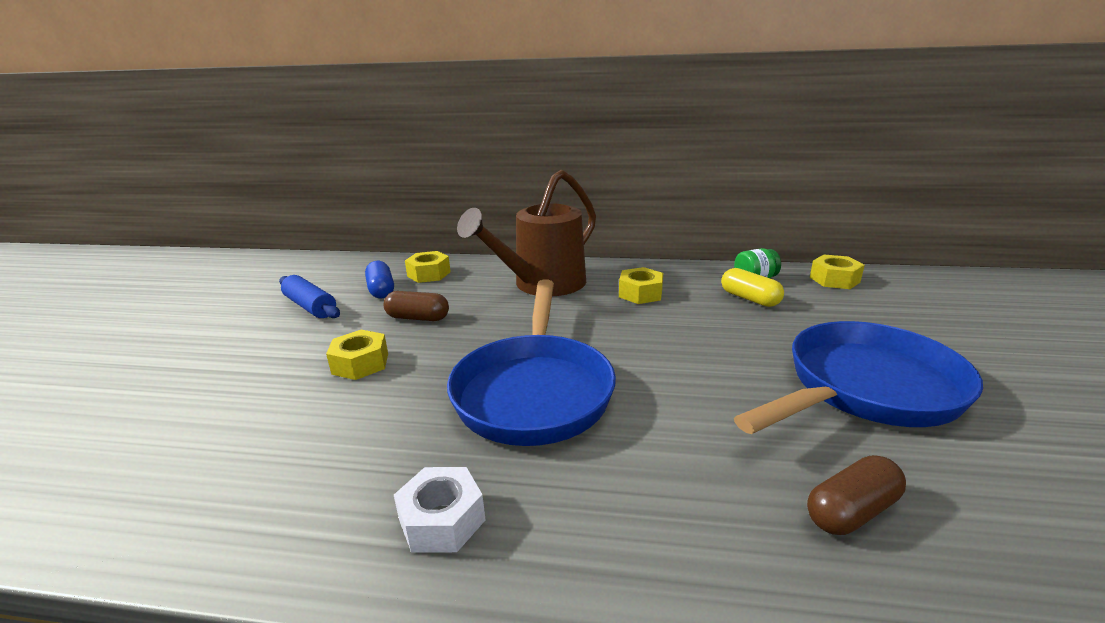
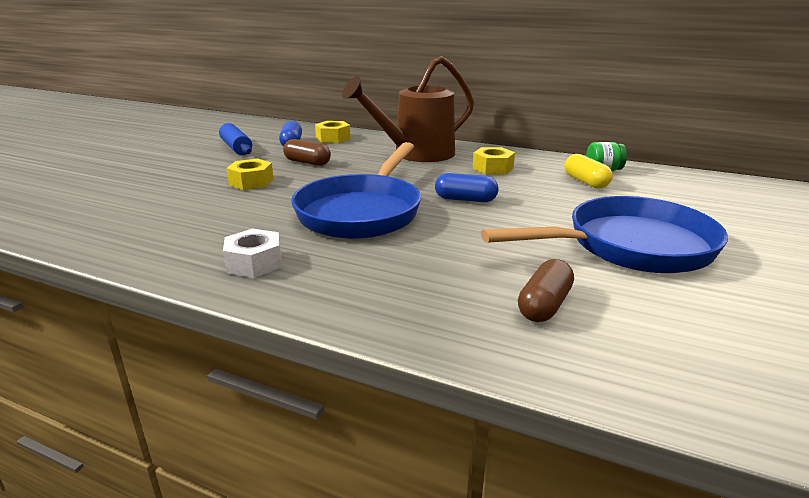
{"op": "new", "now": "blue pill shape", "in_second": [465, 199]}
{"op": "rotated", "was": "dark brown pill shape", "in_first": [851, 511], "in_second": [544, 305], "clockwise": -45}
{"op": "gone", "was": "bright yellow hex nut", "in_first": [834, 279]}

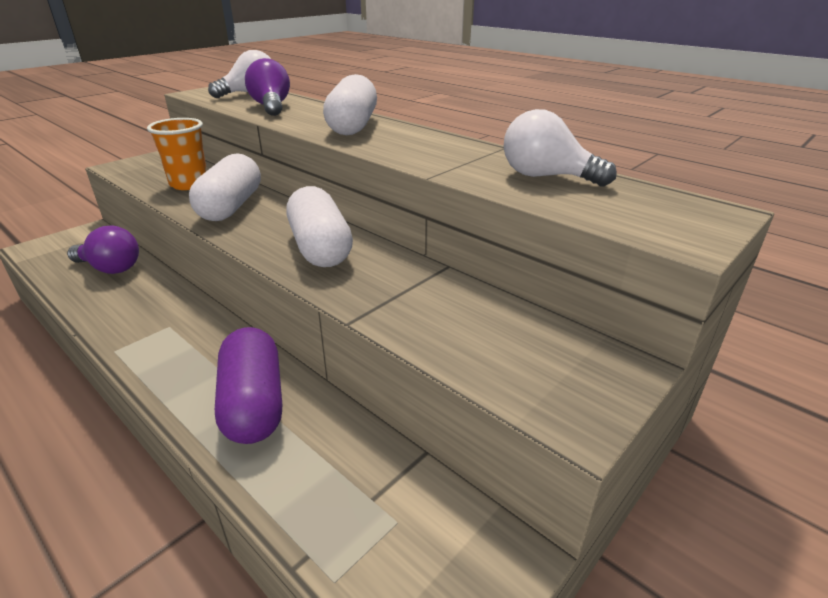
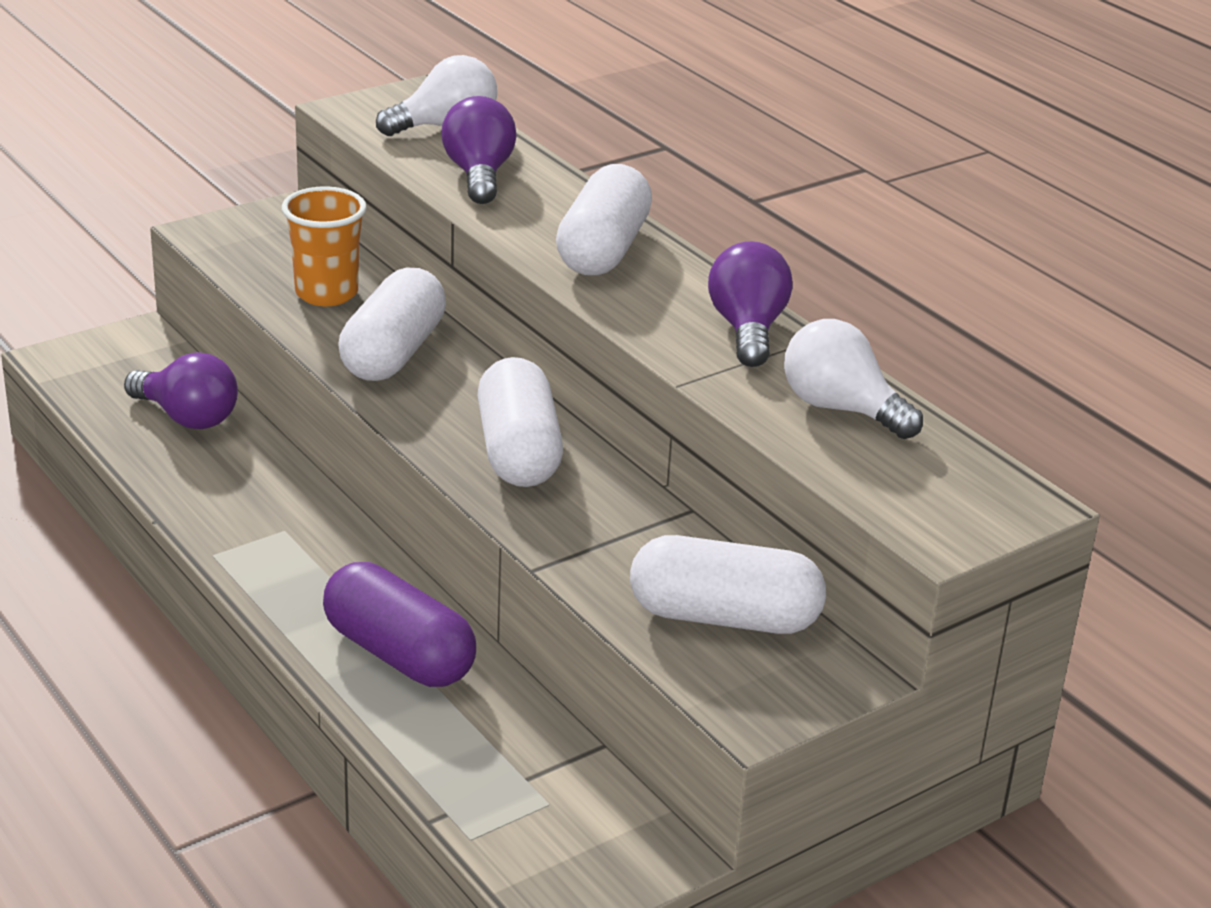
{"op": "rotated", "was": "purple pill shape", "in_first": [253, 403], "in_second": [399, 654], "clockwise": -45}
{"op": "new", "now": "snow-white pill shape", "in_second": [724, 617]}
{"op": "new", "now": "purple bulb", "in_second": [747, 330]}

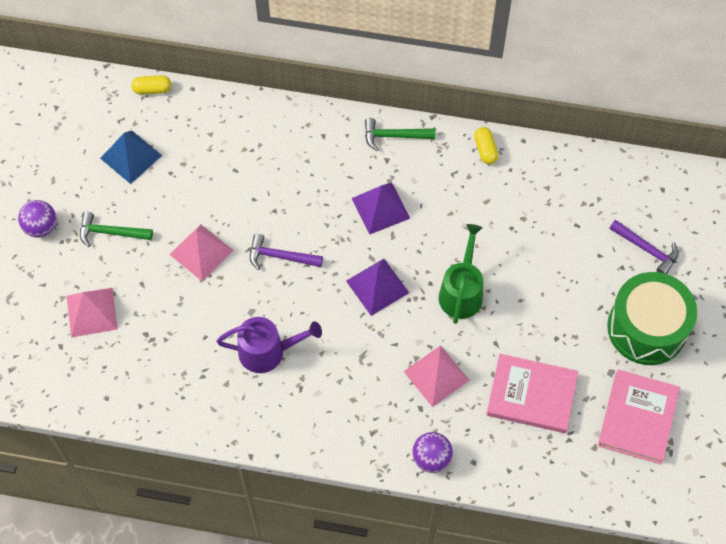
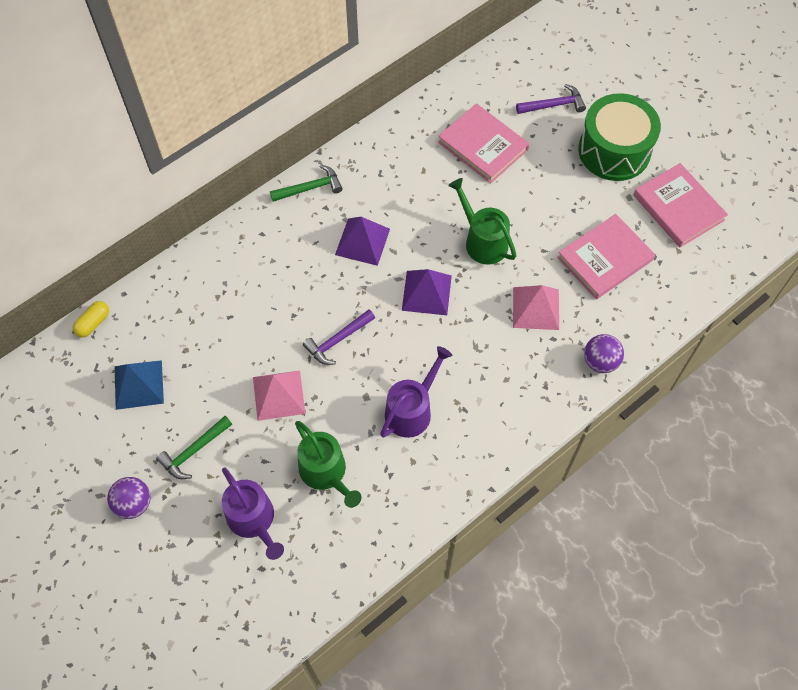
{"op": "swapped", "was": "rosy solid pyramid", "now": "purple sprinkling can", "in_first": [92, 312], "in_second": [253, 520]}
{"op": "rotated", "was": "green claw hammer", "in_first": [394, 136], "in_second": [310, 188], "clockwise": -150}
{"op": "new", "now": "green sprinkling can", "in_second": [326, 472]}
{"op": "new", "now": "rosy hardcover", "in_second": [483, 146]}
{"op": "gone", "was": "bright yellow pill shape", "in_first": [485, 150]}

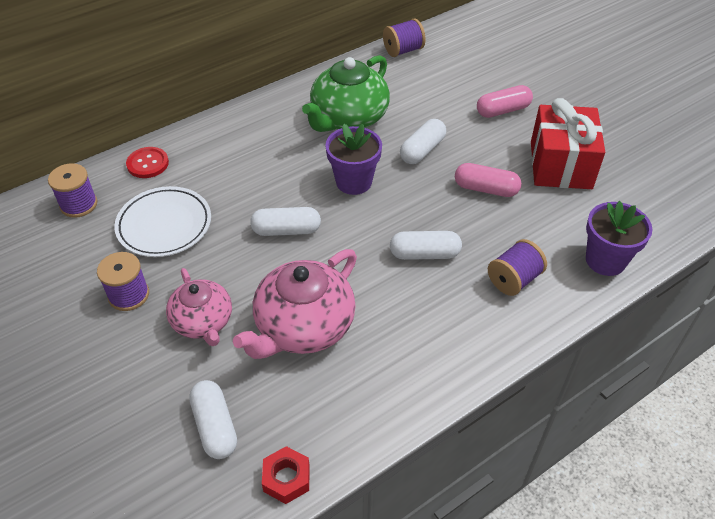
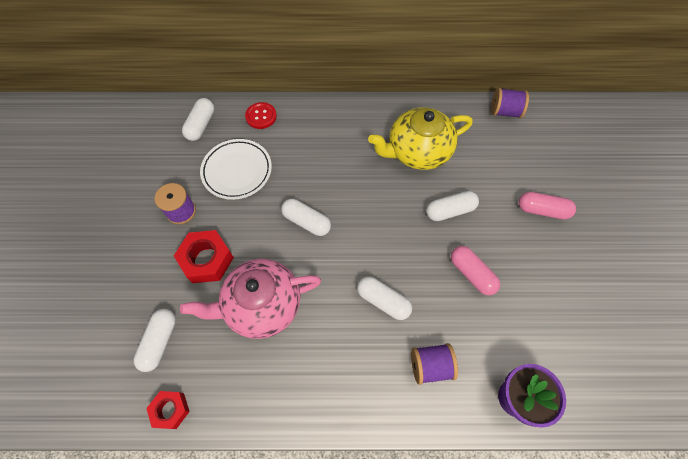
{"op": "swapped", "was": "rosy tea pot", "now": "crimson hex nut", "in_first": [203, 322], "in_second": [207, 260]}
{"op": "swapped", "was": "purple reel of thread", "now": "snow-white pill shape", "in_first": [79, 204], "in_second": [201, 125]}
{"op": "repainted", "was": "green tea pot", "now": "bright yellow tea pot", "in_first": [348, 118], "in_second": [417, 151]}
{"op": "gone", "was": "purple potted plant", "in_first": [354, 182]}
{"op": "gone", "was": "crimson wrapped gift", "in_first": [560, 165]}

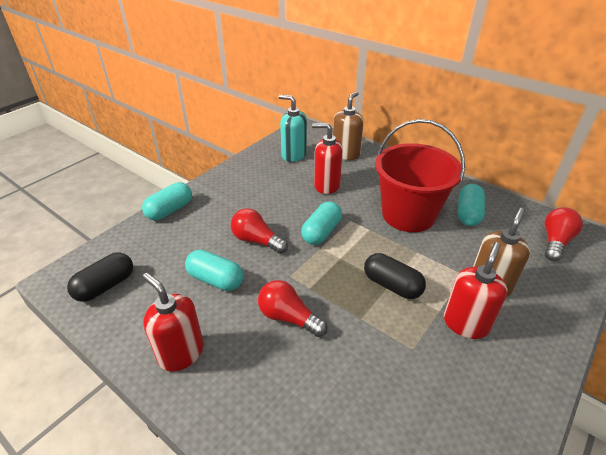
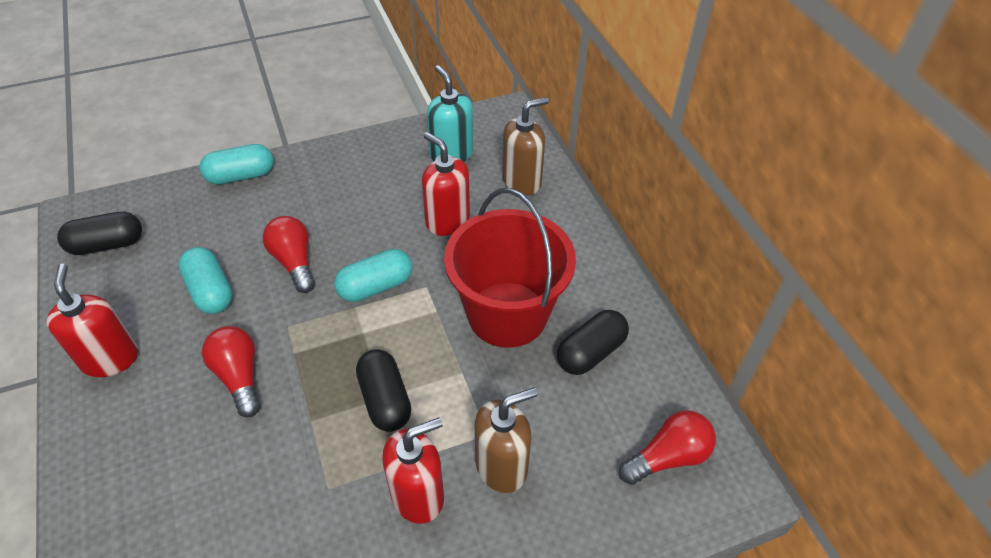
{"op": "repainted", "was": "teal pill shape", "now": "black pill shape", "in_first": [468, 214], "in_second": [590, 352]}

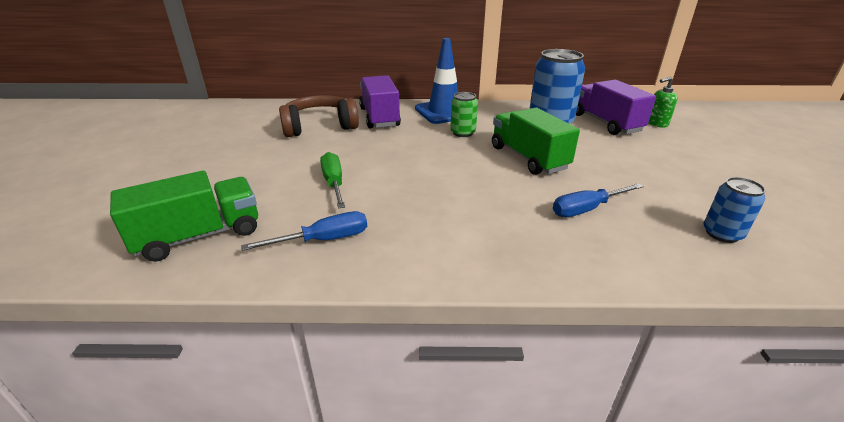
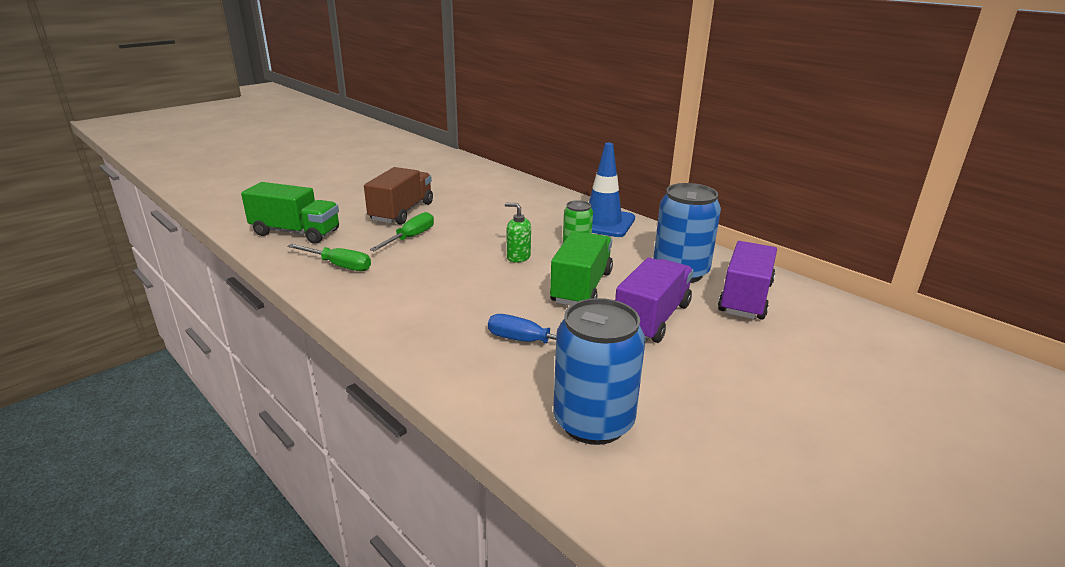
{"op": "repainted", "was": "blue flat screwdriver", "now": "green flat screwdriver", "in_first": [324, 240], "in_second": [339, 266]}
{"op": "new", "now": "dark brown truck", "in_second": [402, 212]}
{"op": "shifted", "was": "green soap dispenser", "in_first": [656, 123], "in_second": [518, 257]}
{"op": "scaled", "was": "blue soda can", "in_first": [722, 233], "in_second": [593, 422], "ratio": 1.84}
{"op": "shifted", "was": "purple truck", "in_first": [379, 117], "in_second": [652, 318]}
{"op": "gone", "was": "dark brown over-ear headphones", "in_first": [319, 126]}

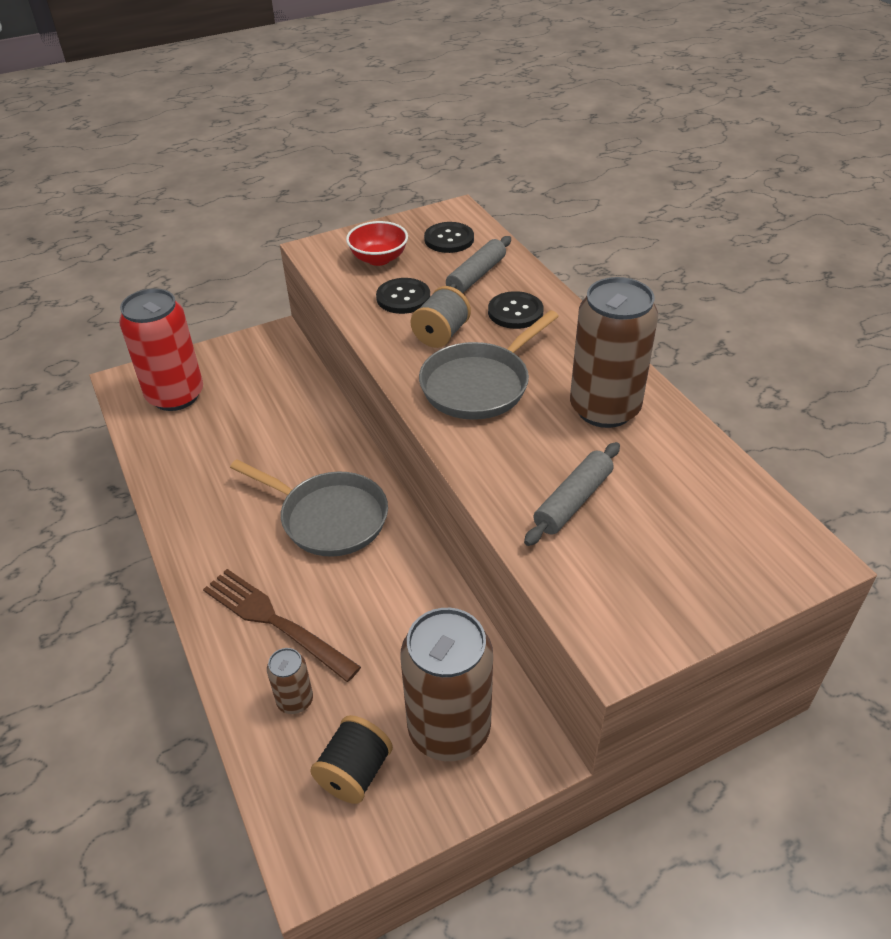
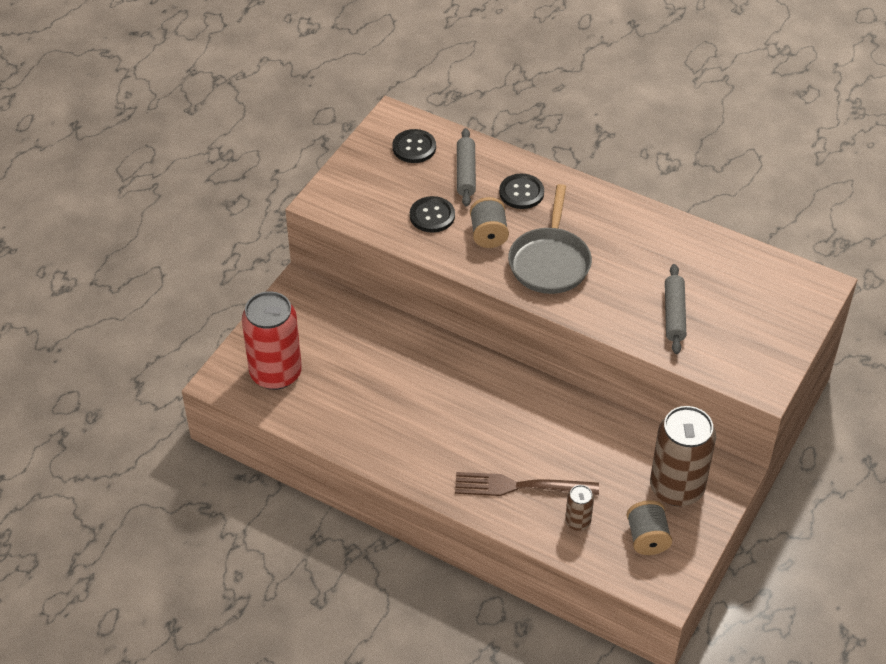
{"op": "repainted", "was": "black reel of thread", "now": "ash-grey reel of thread", "in_first": [354, 772], "in_second": [647, 538]}
{"op": "gone", "was": "ash-grey pan", "in_first": [328, 518]}
{"op": "gone", "was": "crimson deep dish", "in_first": [379, 259]}
{"op": "gone", "was": "dark brown soda can", "in_first": [604, 409]}

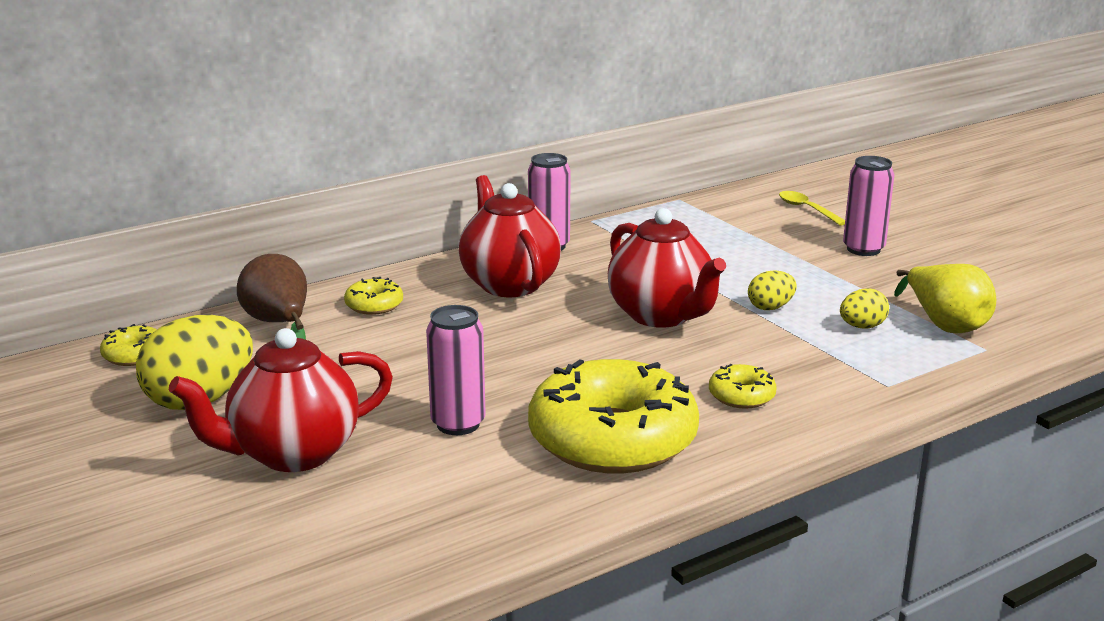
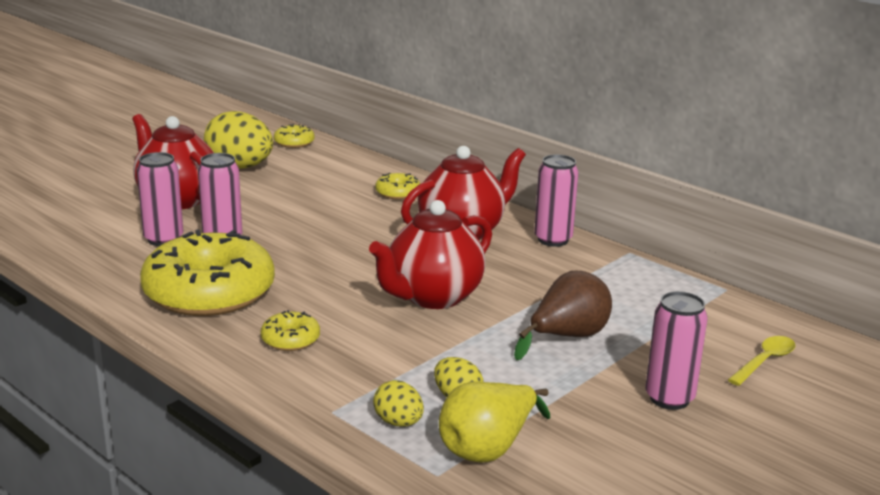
{"op": "new", "now": "rosy soda can", "in_second": [163, 239]}
{"op": "shifted", "was": "bright yellow toy egg", "in_first": [770, 307], "in_second": [398, 422]}
{"op": "shifted", "was": "dark brown pear", "in_first": [279, 324], "in_second": [567, 337]}

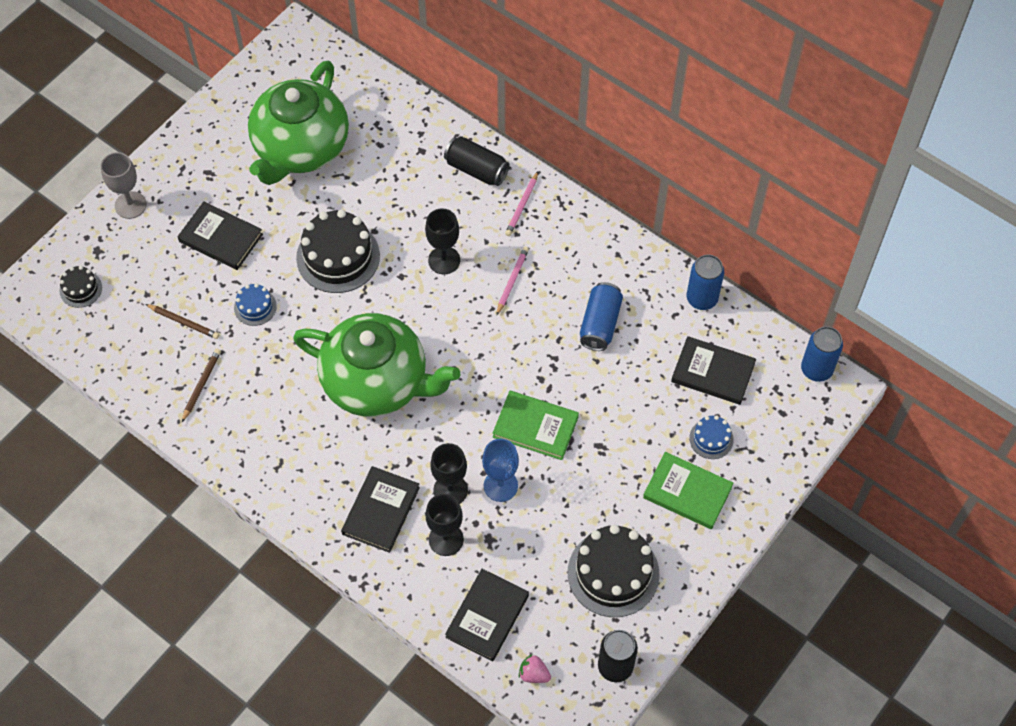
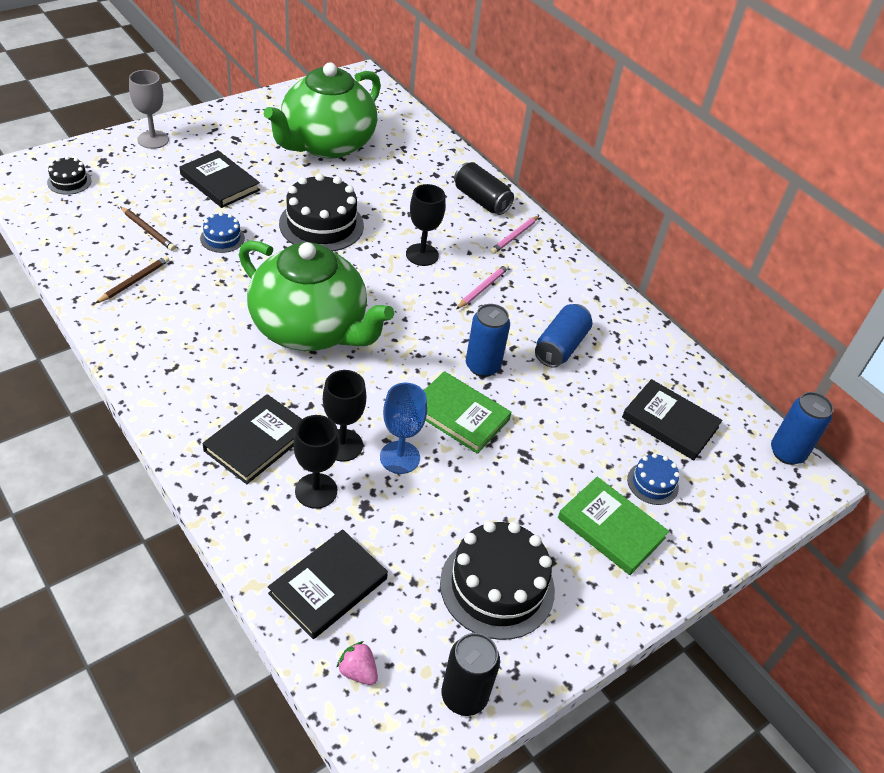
{"op": "shifted", "was": "blue soda can", "in_first": [701, 299], "in_second": [482, 366]}

